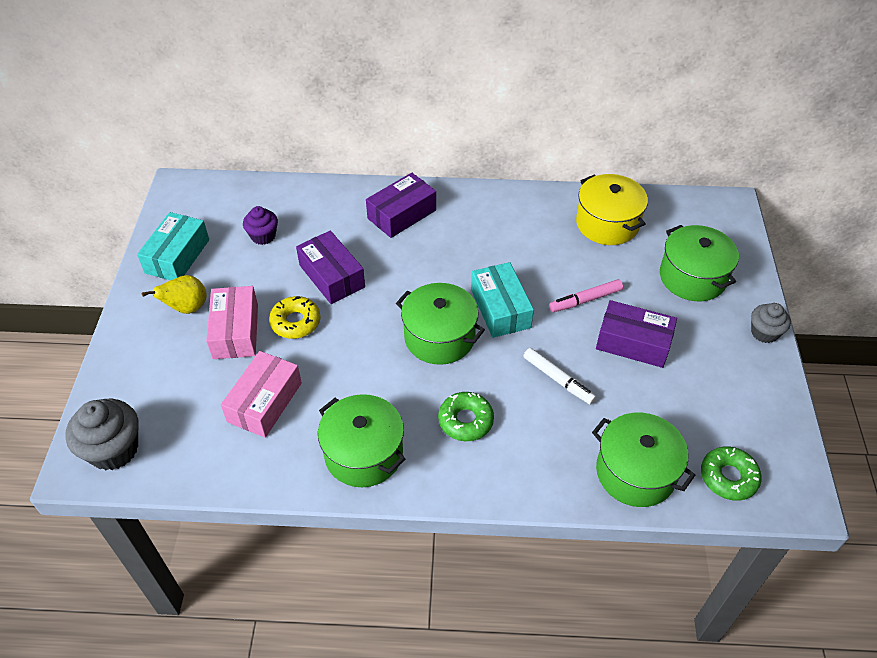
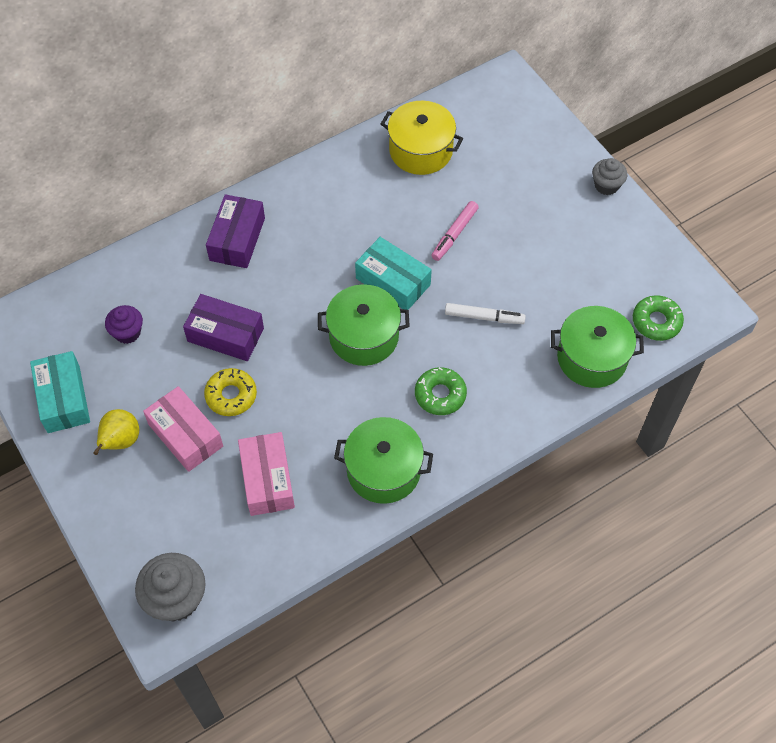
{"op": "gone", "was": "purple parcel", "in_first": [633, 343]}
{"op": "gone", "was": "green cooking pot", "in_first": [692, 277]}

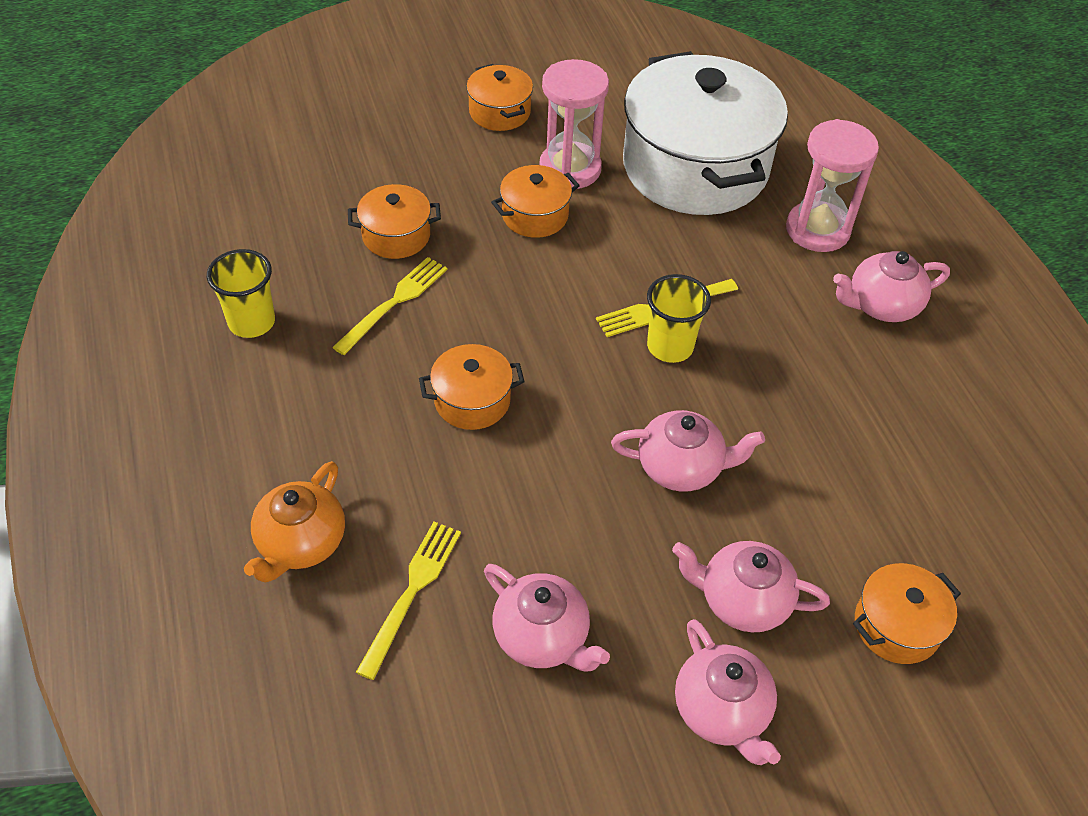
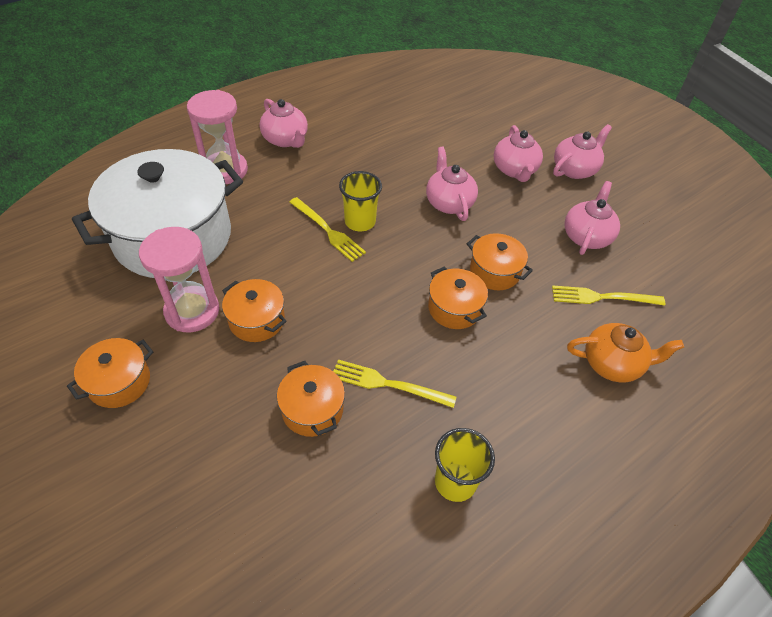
{"op": "shifted", "was": "orange-coloured cooking pot", "in_first": [896, 626], "in_second": [494, 271]}

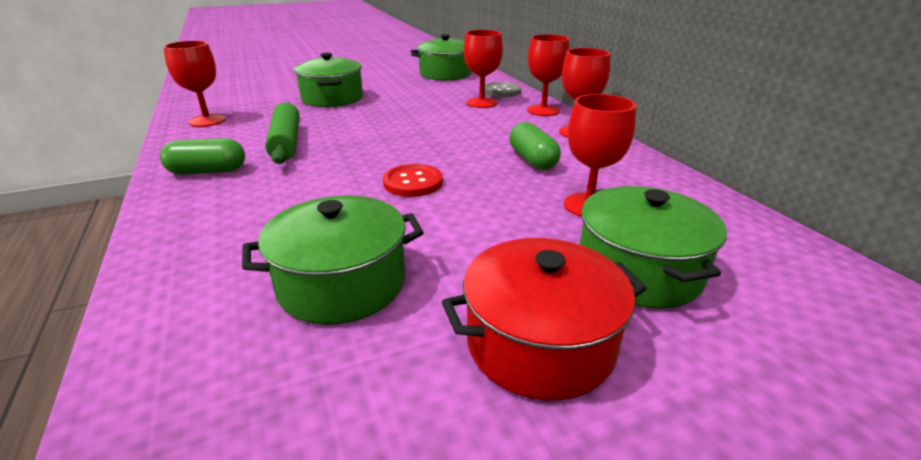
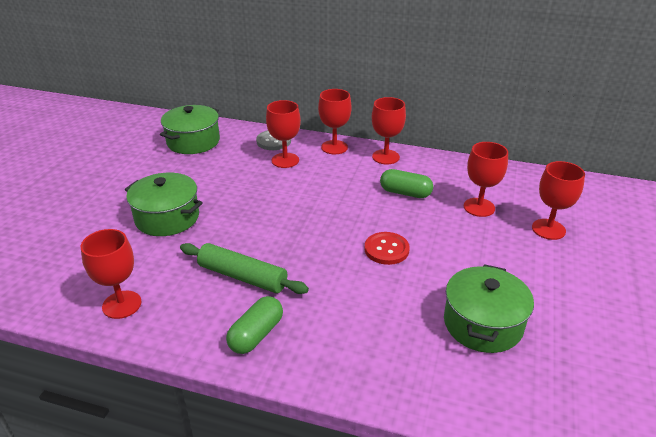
{"op": "swapped", "was": "green cooking pot", "now": "crimson goblet", "in_first": [638, 270], "in_second": [548, 229]}
{"op": "gone", "was": "crimson cooking pot", "in_first": [540, 343]}

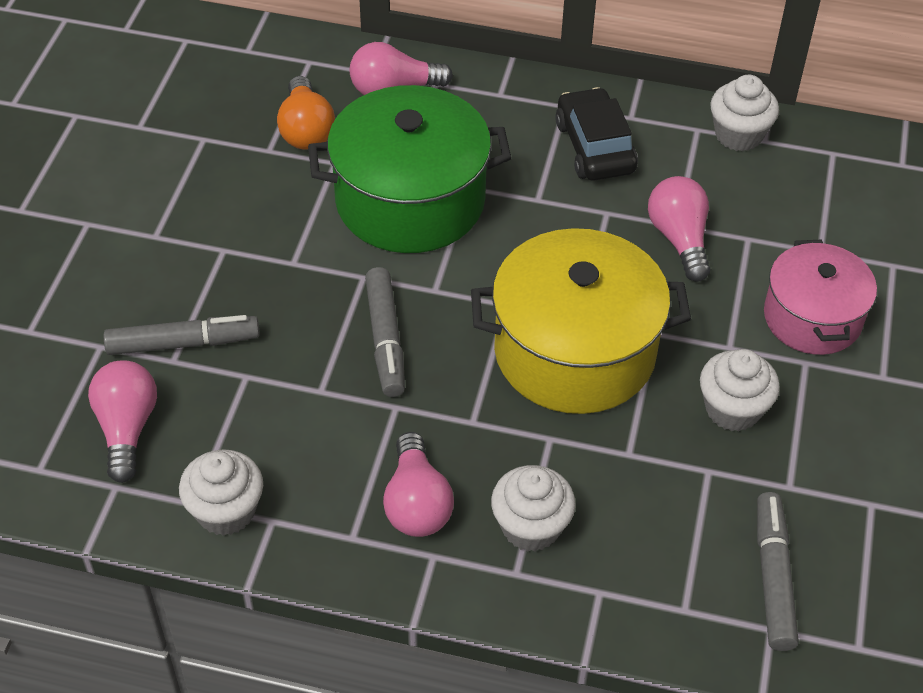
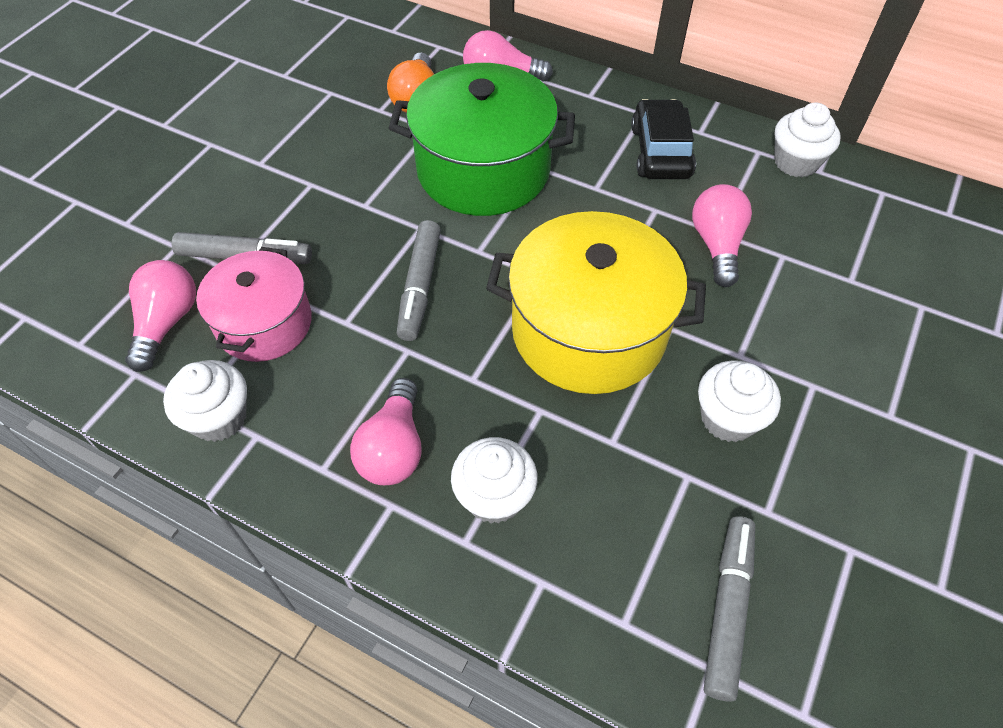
{"op": "shifted", "was": "rosy cooking pot", "in_first": [812, 318], "in_second": [264, 323]}

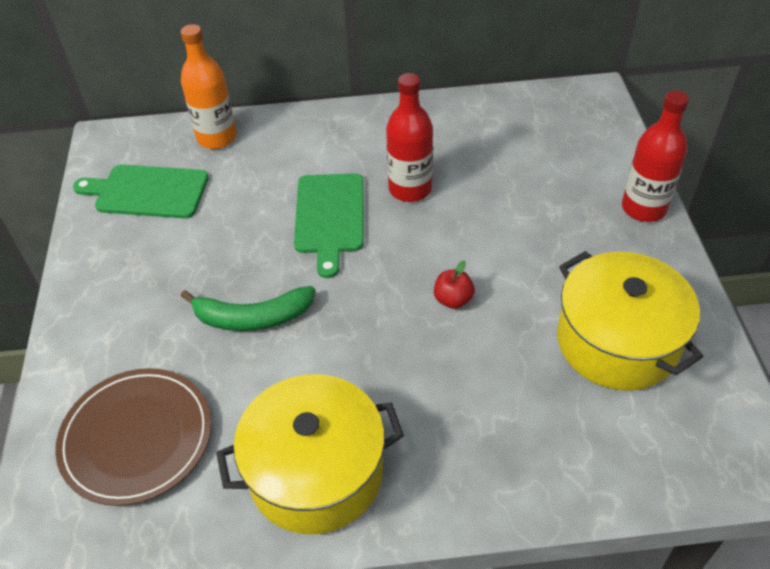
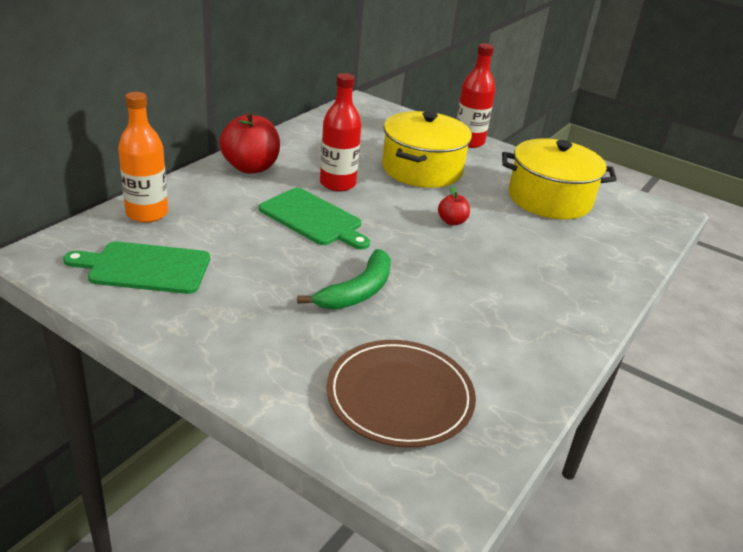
{"op": "rotated", "was": "green chopping board", "in_first": [148, 191], "in_second": [145, 268], "clockwise": 45}
{"op": "new", "now": "crimson toy apple", "in_second": [251, 167]}
{"op": "shifted", "was": "bright yellow cooking pot", "in_first": [316, 472], "in_second": [422, 169]}

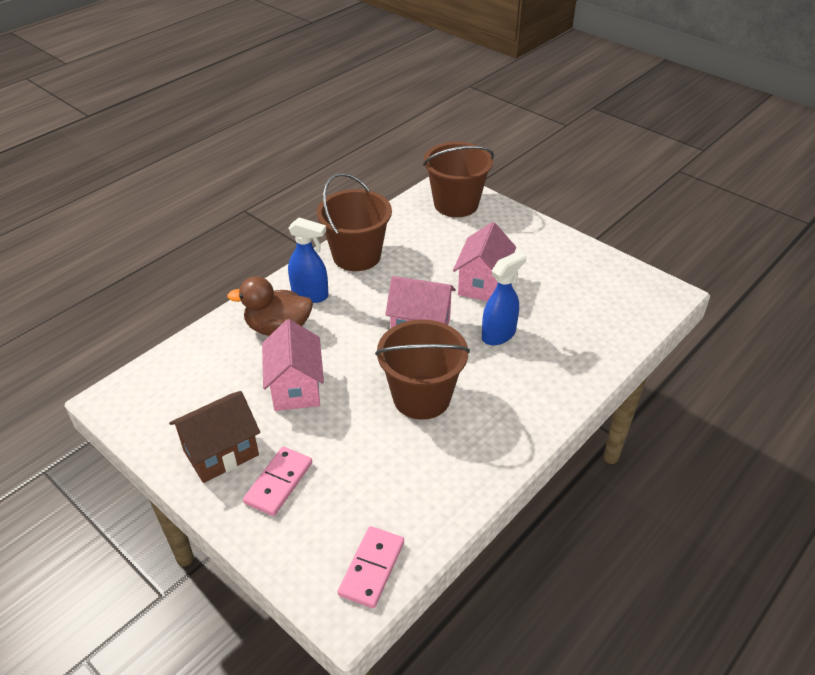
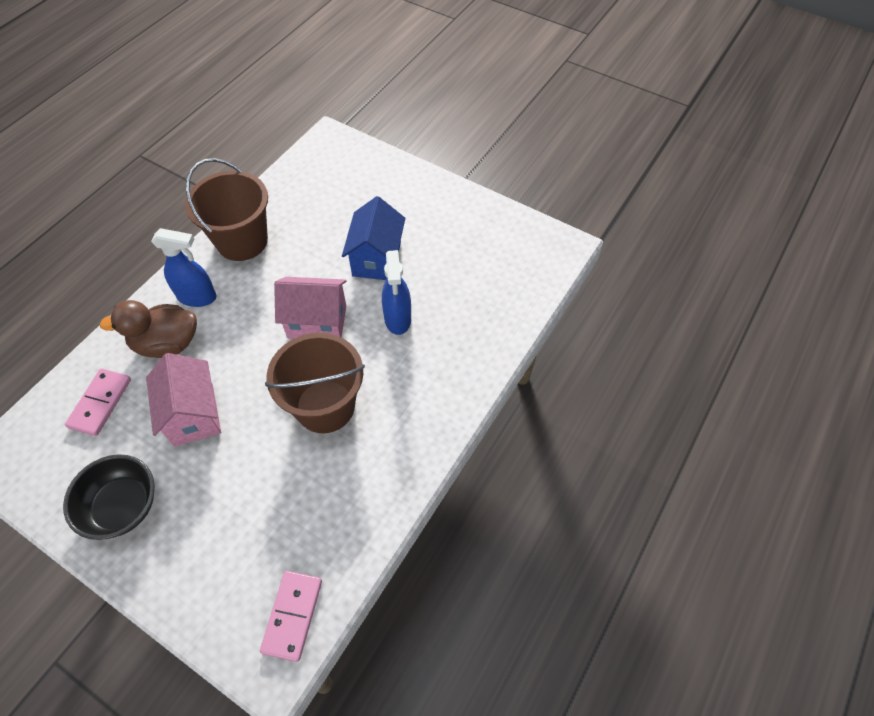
{"op": "swapped", "was": "dark brown cottage", "now": "black deep dish", "in_first": [221, 453], "in_second": [123, 506]}
{"op": "shifted", "was": "rosy domino tile", "in_first": [279, 483], "in_second": [100, 403]}
{"op": "repainted", "was": "rosy cottage", "now": "blue cottage", "in_first": [483, 284], "in_second": [376, 259]}
{"op": "rotated", "was": "blue spray cleaner", "in_first": [499, 335], "in_second": [397, 319], "clockwise": 135}
{"op": "gone", "was": "dark brown pail", "in_first": [456, 204]}

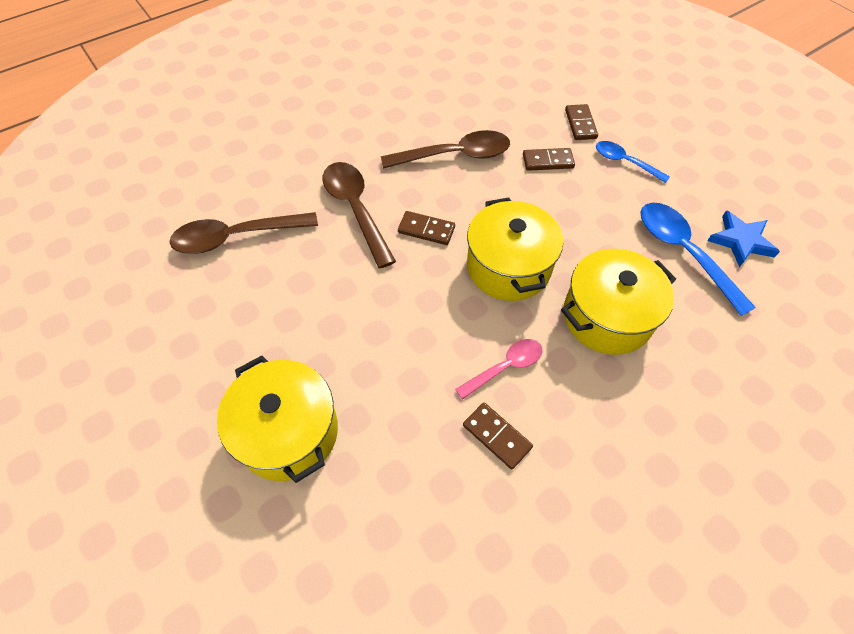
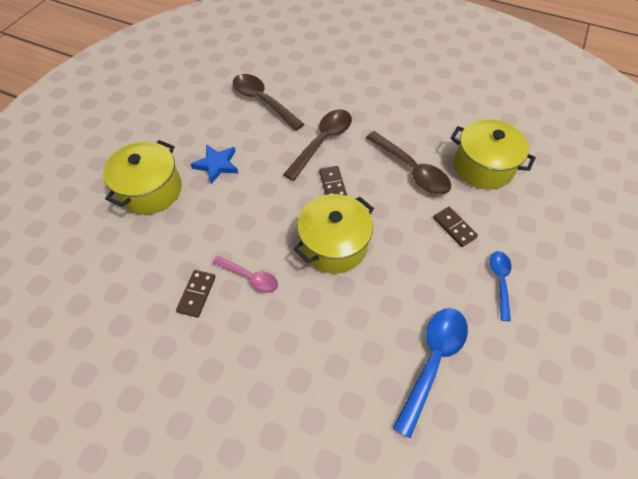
{"op": "shifted", "was": "blue star", "in_first": [741, 241], "in_second": [217, 165]}
{"op": "shifted", "was": "bright yellow cooking pot", "in_first": [607, 317], "in_second": [482, 167]}
{"op": "gone", "was": "dark brown domino tile", "in_first": [580, 124]}

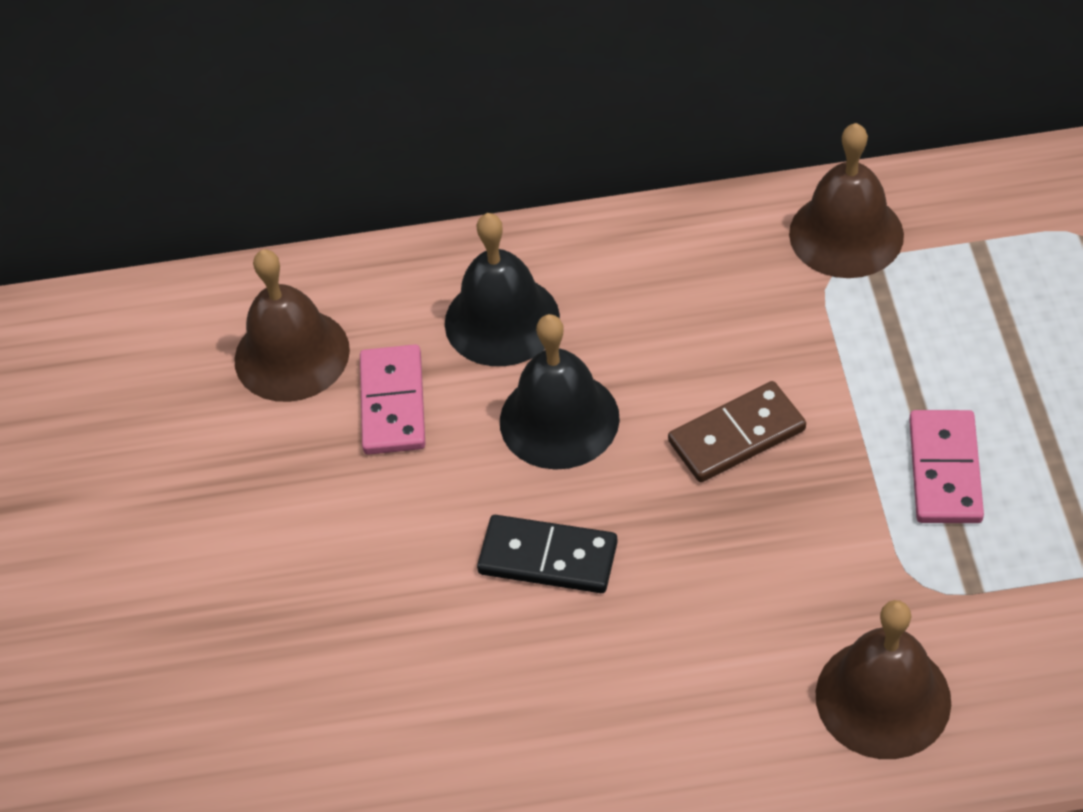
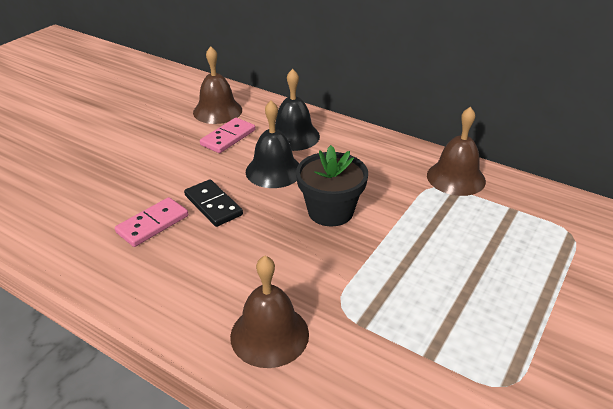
{"op": "shifted", "was": "rosy domino tile", "in_first": [945, 470], "in_second": [153, 224]}
{"op": "swapped", "was": "dark brown domino tile", "now": "black potted plant", "in_first": [736, 435], "in_second": [330, 211]}

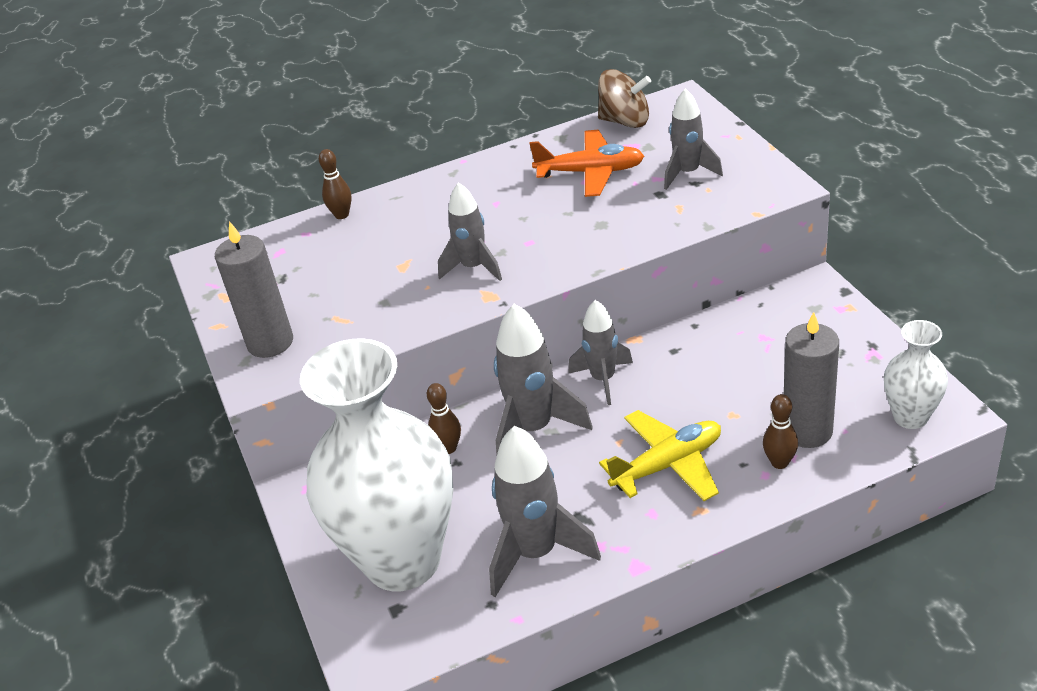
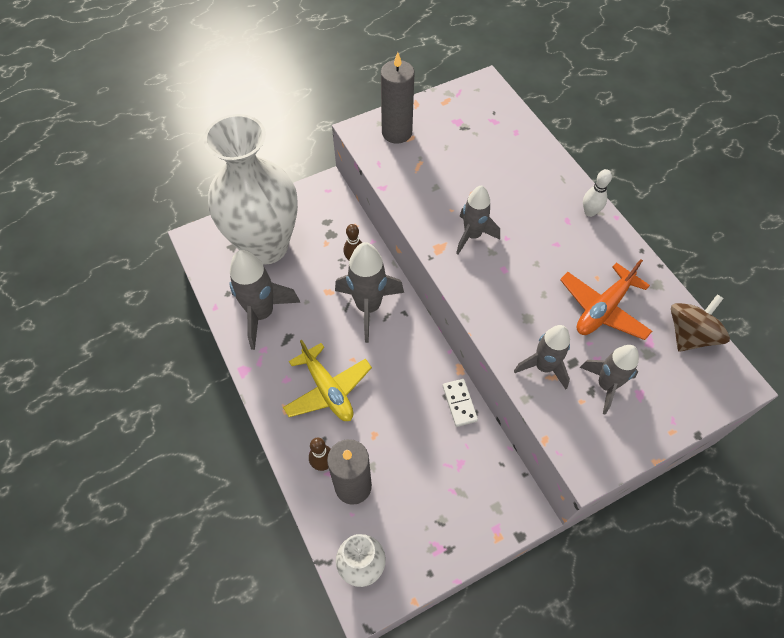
{"op": "new", "now": "snow-white domino tile", "in_second": [459, 403]}
{"op": "shifted", "was": "ash-grey rocket", "in_first": [603, 379], "in_second": [543, 367]}
{"op": "rotated", "was": "orange-coloured aeroplane", "in_first": [590, 172], "in_second": [603, 309], "clockwise": 45}
{"op": "new", "now": "snow-white skittle", "in_second": [589, 212]}
{"op": "rotated", "was": "dark brown whirligig", "in_first": [625, 121], "in_second": [689, 335], "clockwise": -150}
{"op": "gone", "was": "dark brown skittle", "in_first": [342, 215]}

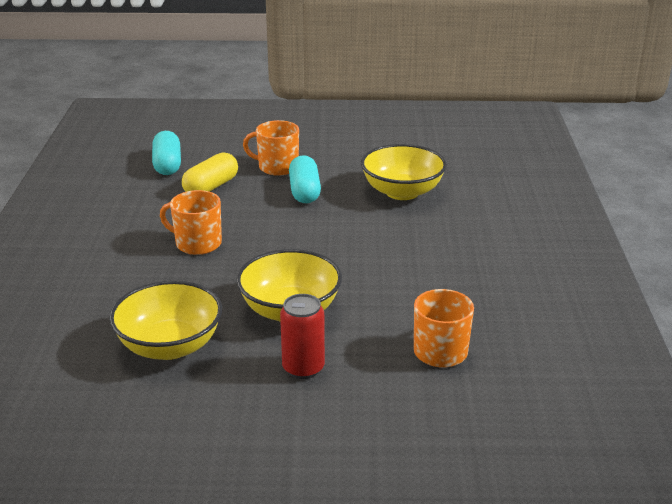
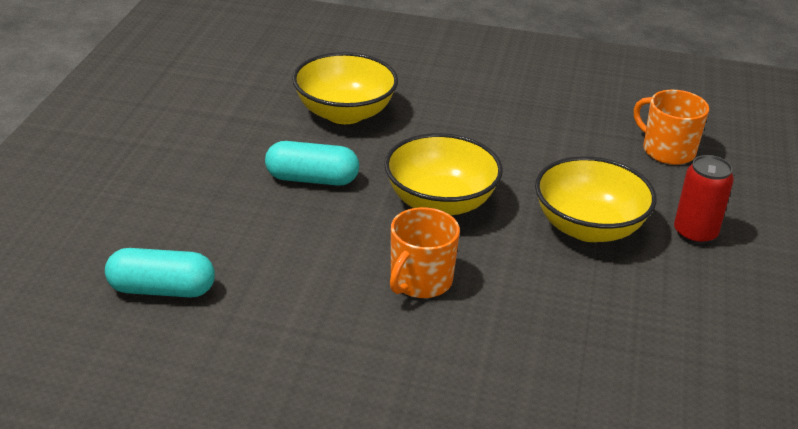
{"op": "shifted", "was": "bright yellow deep dish", "in_first": [170, 346], "in_second": [440, 202]}
{"op": "gone", "was": "bright yellow pill shape", "in_first": [211, 187]}
{"op": "gone", "was": "orange-coloured coffee mug", "in_first": [277, 167]}

